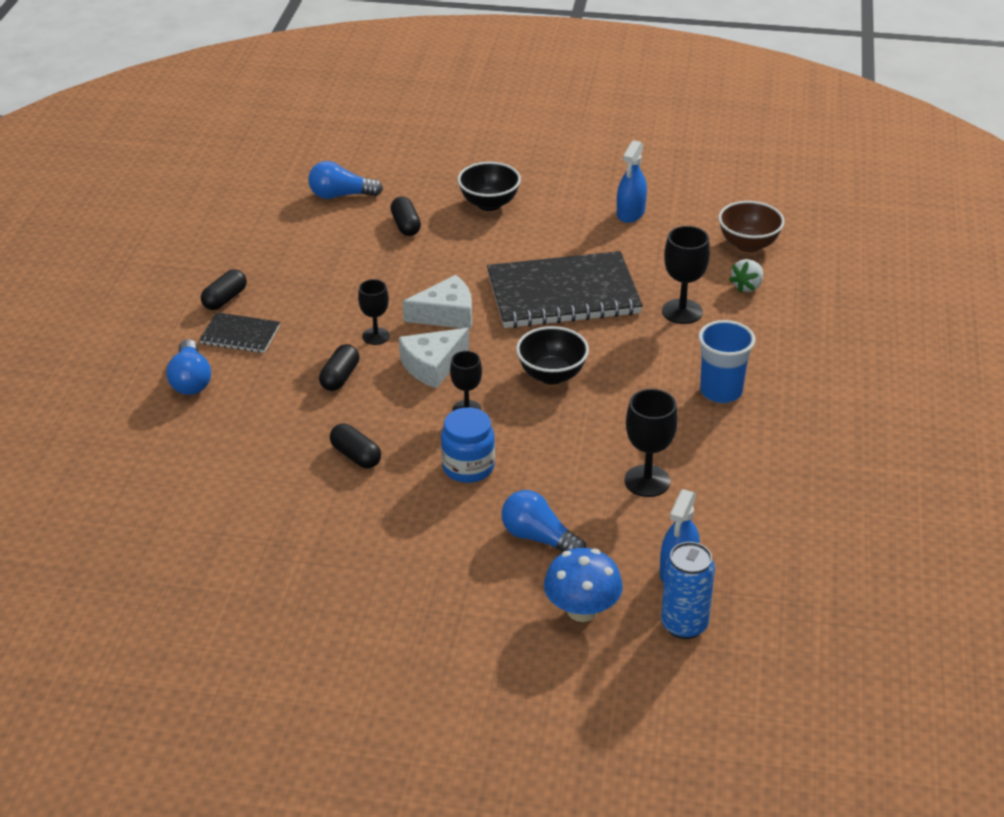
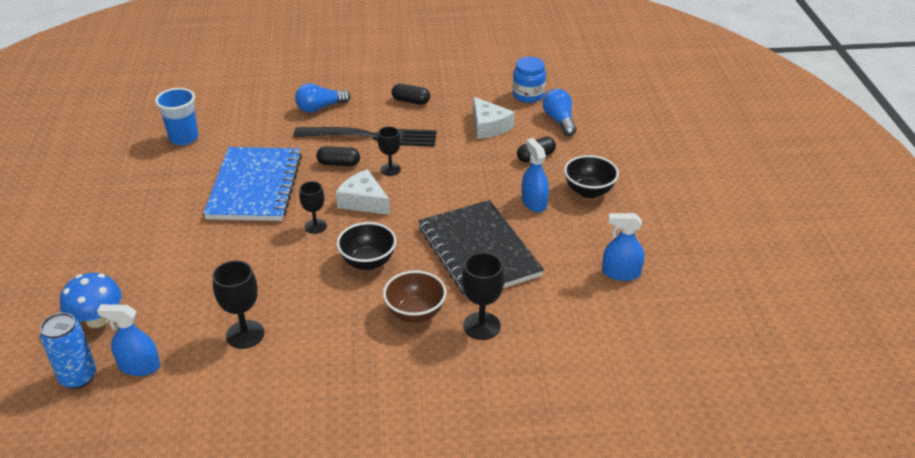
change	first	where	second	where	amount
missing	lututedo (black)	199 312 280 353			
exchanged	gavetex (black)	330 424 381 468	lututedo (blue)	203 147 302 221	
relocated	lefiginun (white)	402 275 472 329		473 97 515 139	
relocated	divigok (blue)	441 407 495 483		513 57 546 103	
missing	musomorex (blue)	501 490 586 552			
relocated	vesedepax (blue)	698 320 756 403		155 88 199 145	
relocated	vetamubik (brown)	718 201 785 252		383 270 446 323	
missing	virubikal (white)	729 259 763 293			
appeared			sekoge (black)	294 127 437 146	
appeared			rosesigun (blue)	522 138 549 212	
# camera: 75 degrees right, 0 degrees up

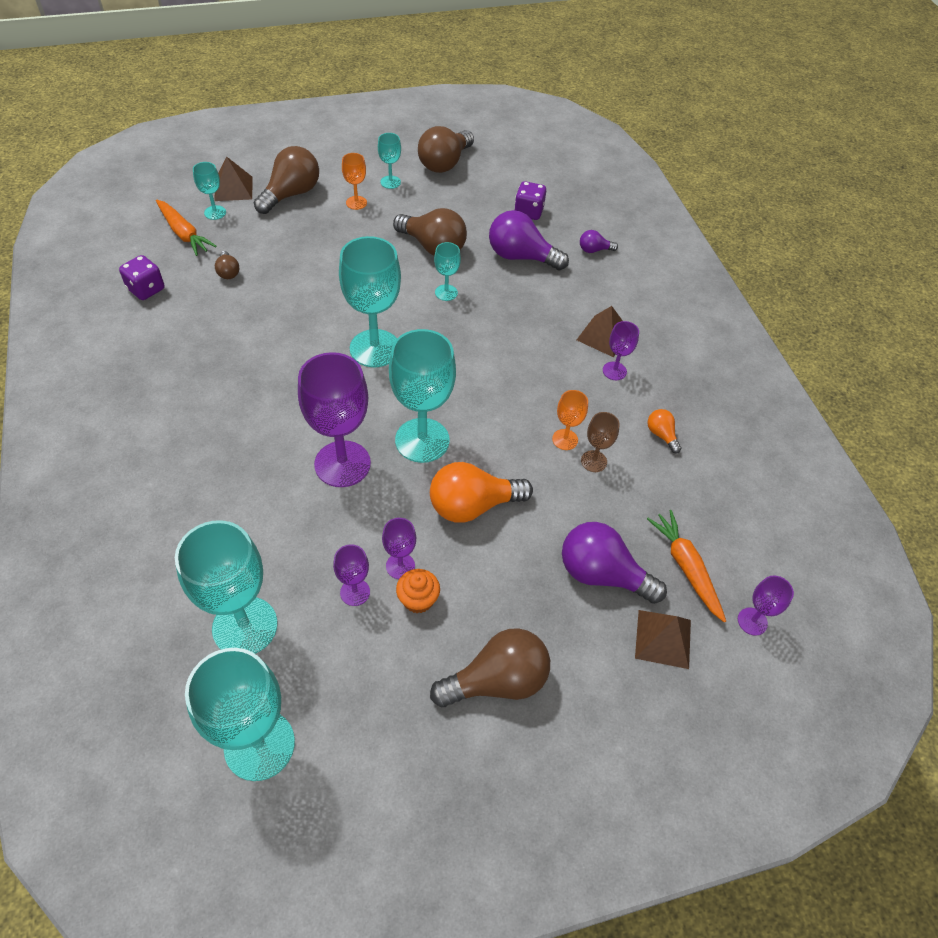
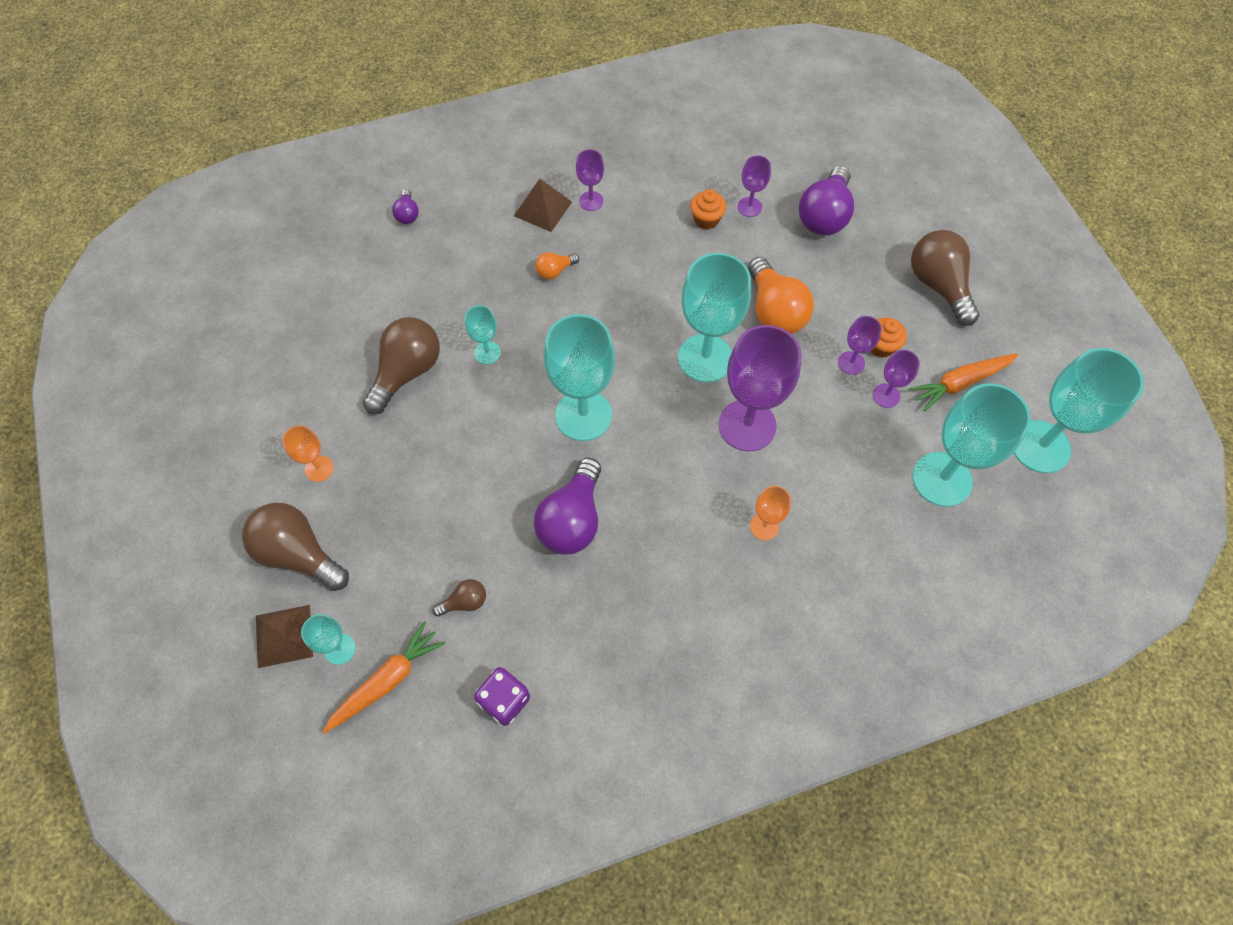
change	first	where	second	where	amount
missing	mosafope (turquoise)	378 133 401 189			
missing	musomorex (brown)	418 126 474 173			
relocated	musomorex (purple)	489 210 569 270		534 458 601 555	
missing	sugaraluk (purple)	514 181 546 220			
relocated	mosafope (orange)	552 390 588 450		750 486 791 540	
exchanged	mosafope (brown)	581 412 620 472	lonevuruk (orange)	690 189 726 230	
missing	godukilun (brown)	635 610 691 669			
relocated	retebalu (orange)	647 510 726 623		909 353 1018 411	
relocated	musomorex (orange)	648 409 682 453		535 252 579 280	
relocated	mosafope (purple)	738 575 794 636		738 156 771 217	
# camera: 90 degrees left, 10 degrees up

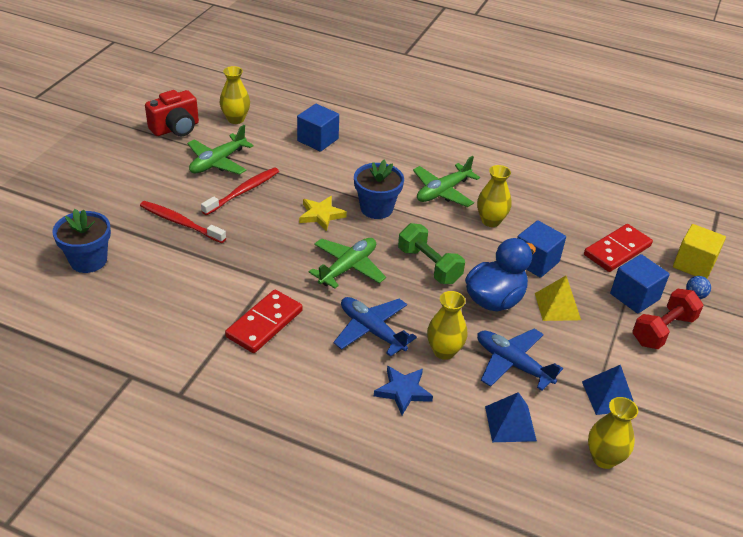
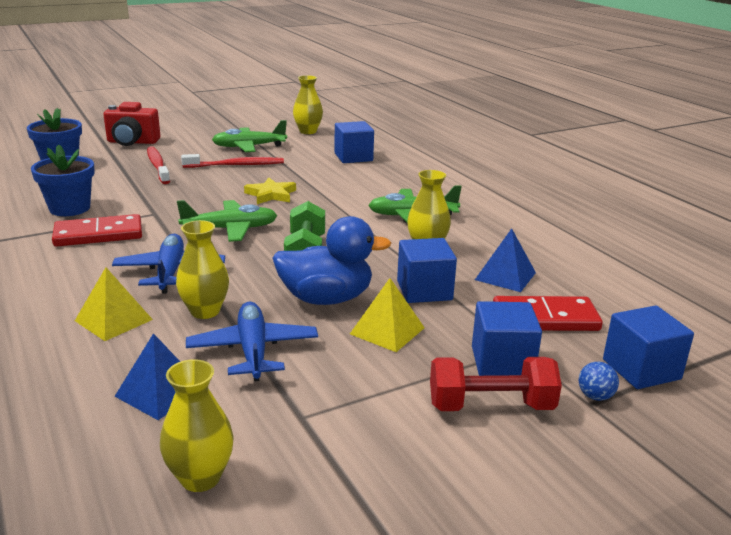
change	first	where	second	where	amount
relocated	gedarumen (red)	145 90 199 136		104 102 160 146	
relocated	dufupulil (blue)	354 159 404 219		31 144 95 216	
exchanged	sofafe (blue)	374 365 433 415	godukilun (yellow)	75 267 153 341	
relocated	godukilun (blue)	582 365 634 415		475 228 536 292	
colour	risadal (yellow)	673 224 726 279	risadal (blue)	603 306 694 389	
# camera: 40 degrees right, 15 degrees down

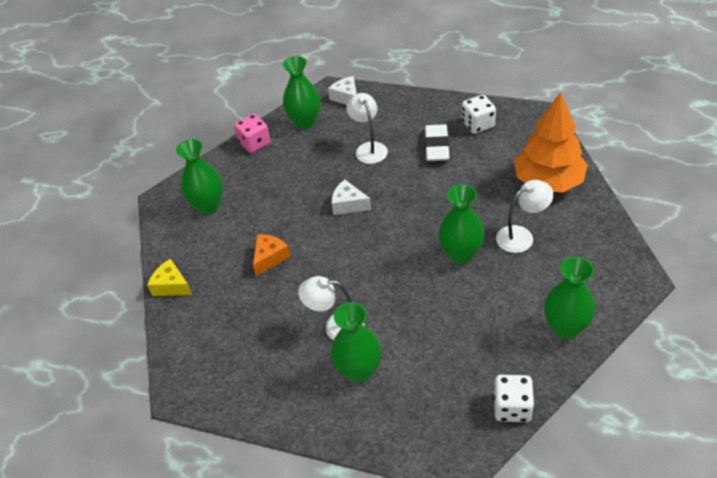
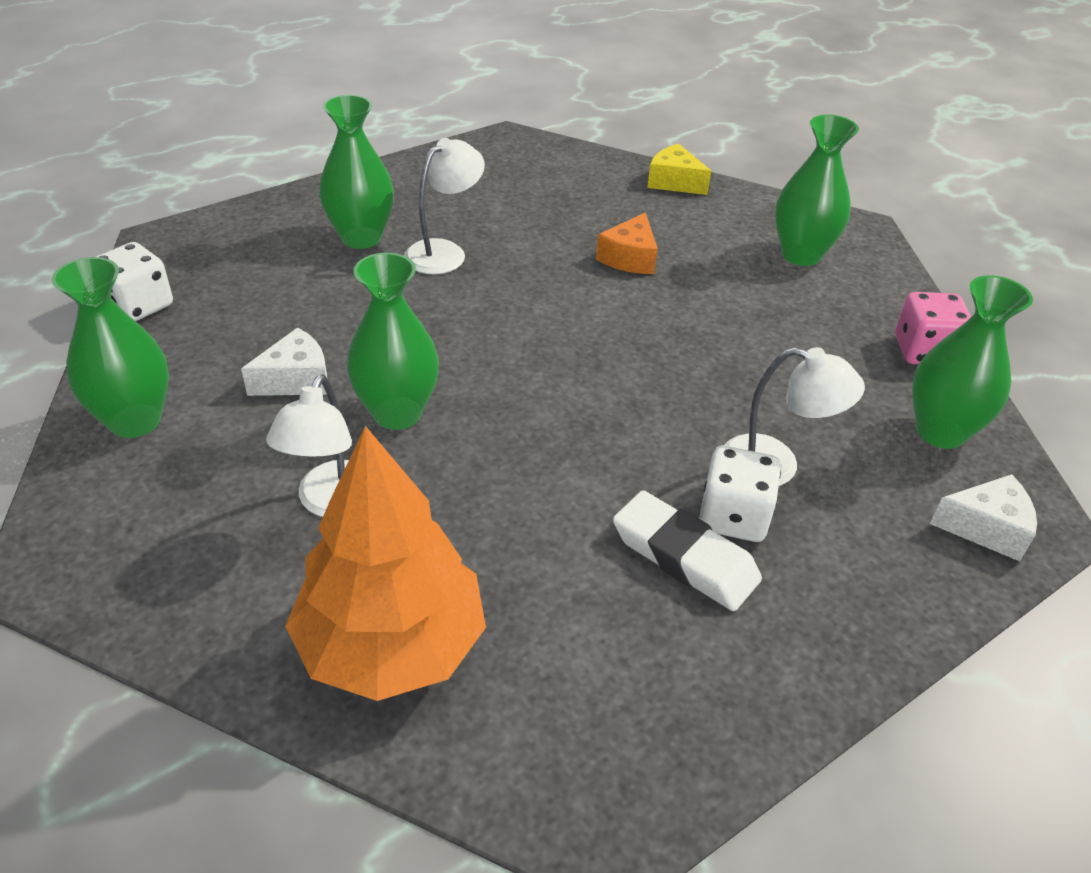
change	first	where	second	where	amount
spun	lefiginun (yellow)	147 259 192 296		647 144 711 195	120 degrees counterclockwise
spun	lefiginun (orange)	253 234 291 276		596 213 658 274	45 degrees clockwise
relocated	lefiginun (white)	332 180 371 215		241 327 327 396	
relocated	sugaraluk (white)	462 95 496 134		699 446 781 542	
# camera: 120 degrees right, 5 degrees down

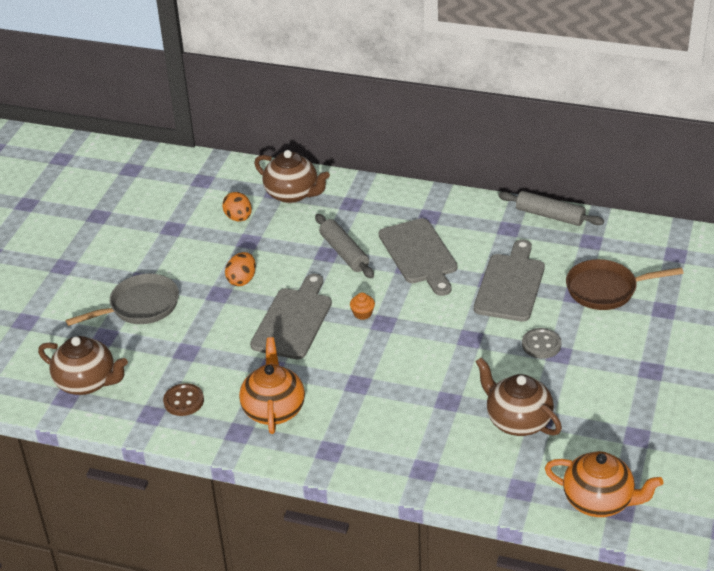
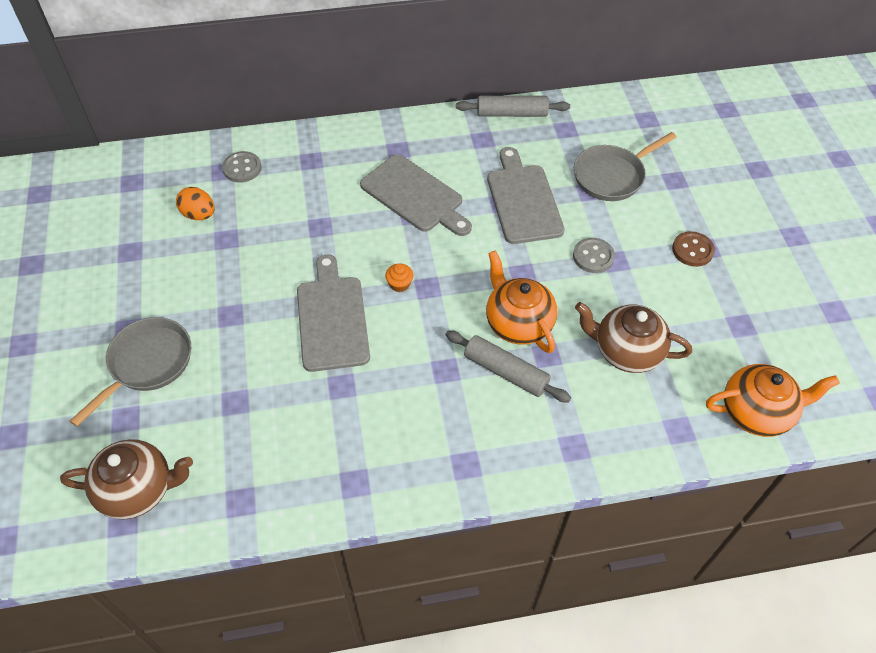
change	first	where	second	where	amount
relocated	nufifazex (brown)	163 383 204 416		672 231 715 267	
missing	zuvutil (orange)	225 252 256 286			
relocated	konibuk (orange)	239 337 305 434		486 250 557 353	
exchanged	konibuk (brown)	254 150 330 203	nufifazex (grey)	222 151 262 183	
relocated	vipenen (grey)	315 214 374 278		445 330 571 403	
colour	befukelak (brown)	566 259 683 310	befukelak (grey)	574 132 677 201	
# camera: 30 degrees left, 15 degrees up

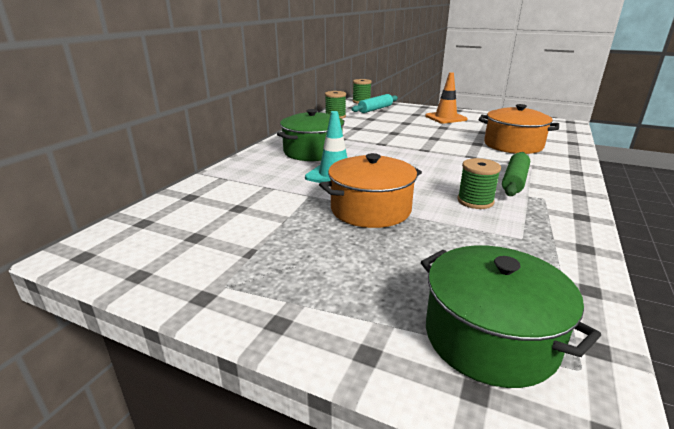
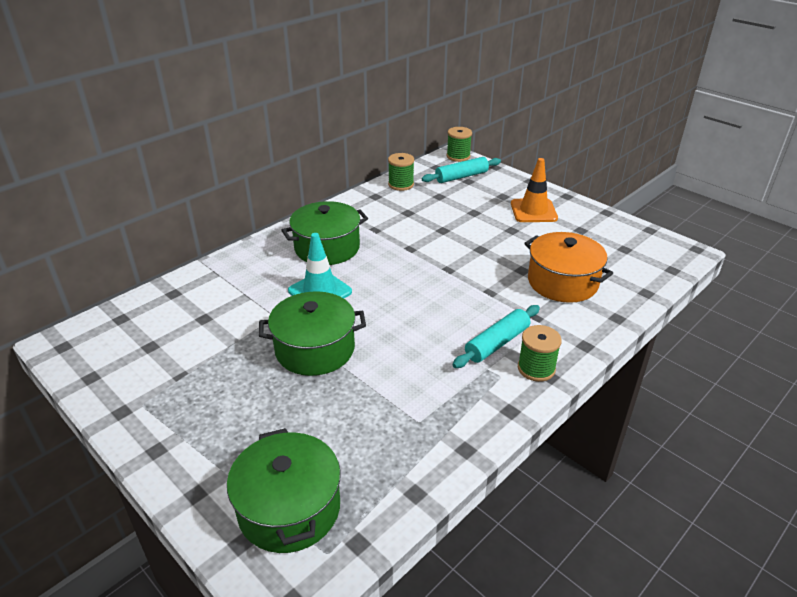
change	first	where	second	where	amount
colour	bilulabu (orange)	319 153 422 228	bilulabu (green)	259 291 366 376	
relocated	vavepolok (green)	457 158 501 209		518 325 562 382	
colour	vipenen (green)	502 152 530 196	vipenen (turquoise)	452 305 540 368	
# camera: 20 degrees right, 10 degrees up

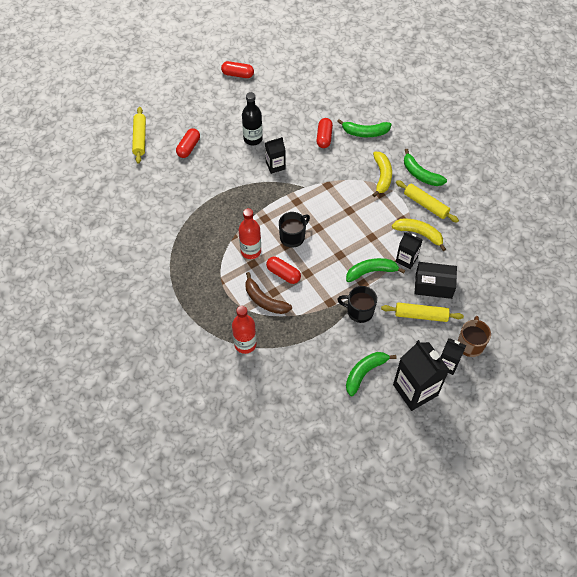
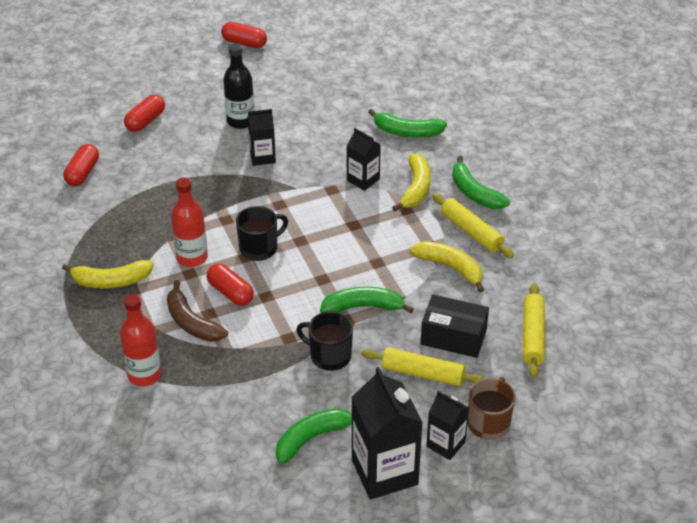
change	first	where	second	where	amount
relocated	vipenen (yellow)	132 107 146 164		523 283 545 378	
relocated	gavetex (red)	316 118 333 148		63 144 99 186	
relocated	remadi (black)	396 232 422 269		347 128 381 191	
appeared			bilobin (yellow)	62 260 154 288	
# camera: 10 degrees right, 15 degrees down

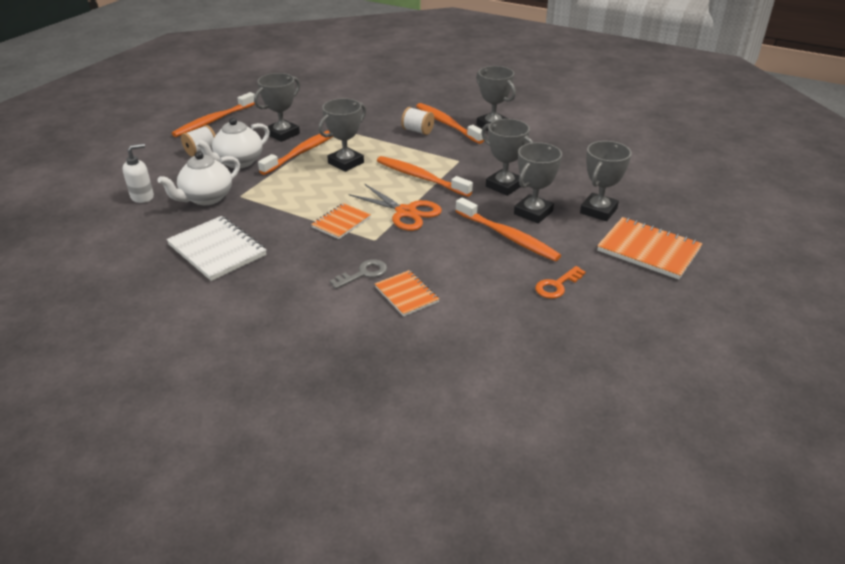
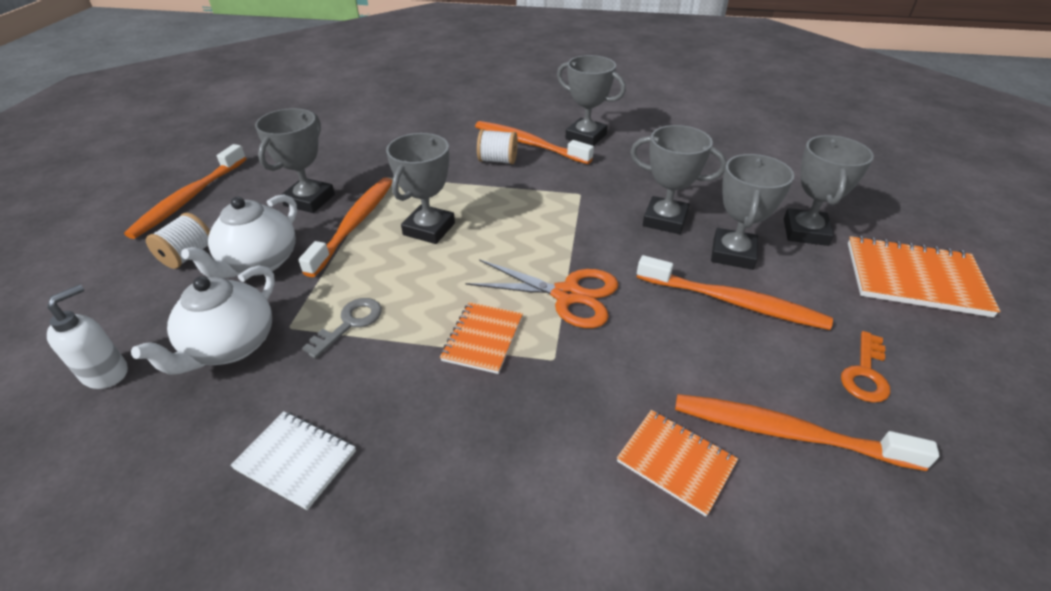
change	first	where	second	where	amount
size	lututedo (white)	166 216 267 281		230 411 356 510	x0.61
relocated	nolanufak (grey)	330 259 387 289		302 298 382 359	
relocated	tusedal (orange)	377 156 473 197		675 394 940 471	
# camera: 20 degrees left, 5 degrees up

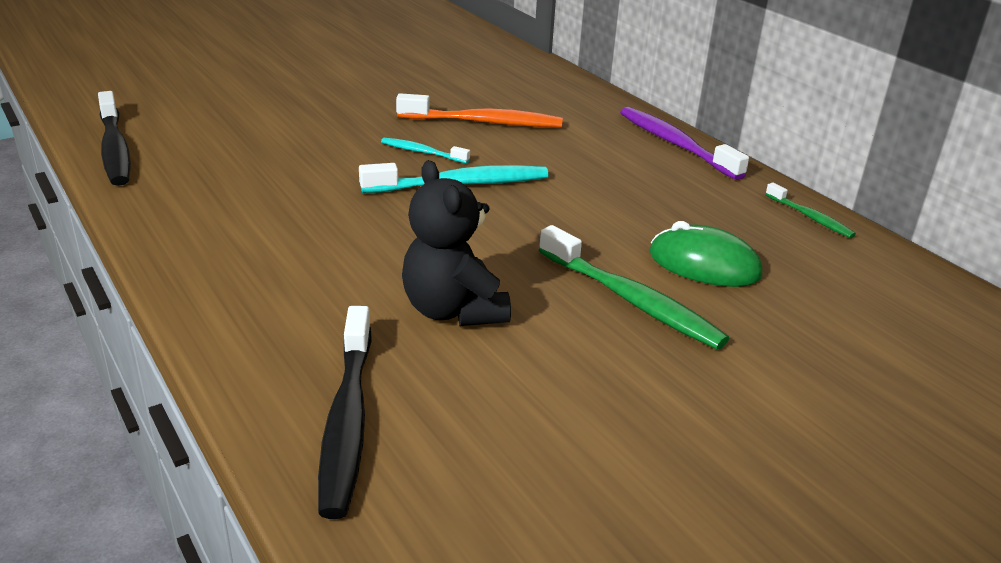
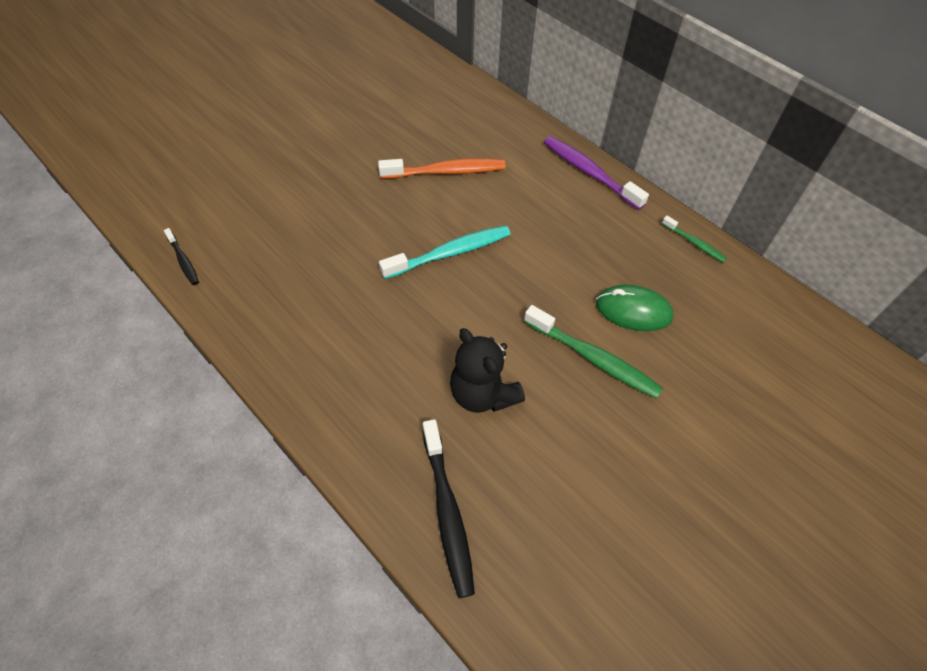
change	first	where	second	where	amount
size	tusedal (black)	98 91 131 186		164 228 199 285	x0.54
missing	tusedal (turquoise)	381 138 470 163			
# camera: 10 degrees left, 25 degrees up

